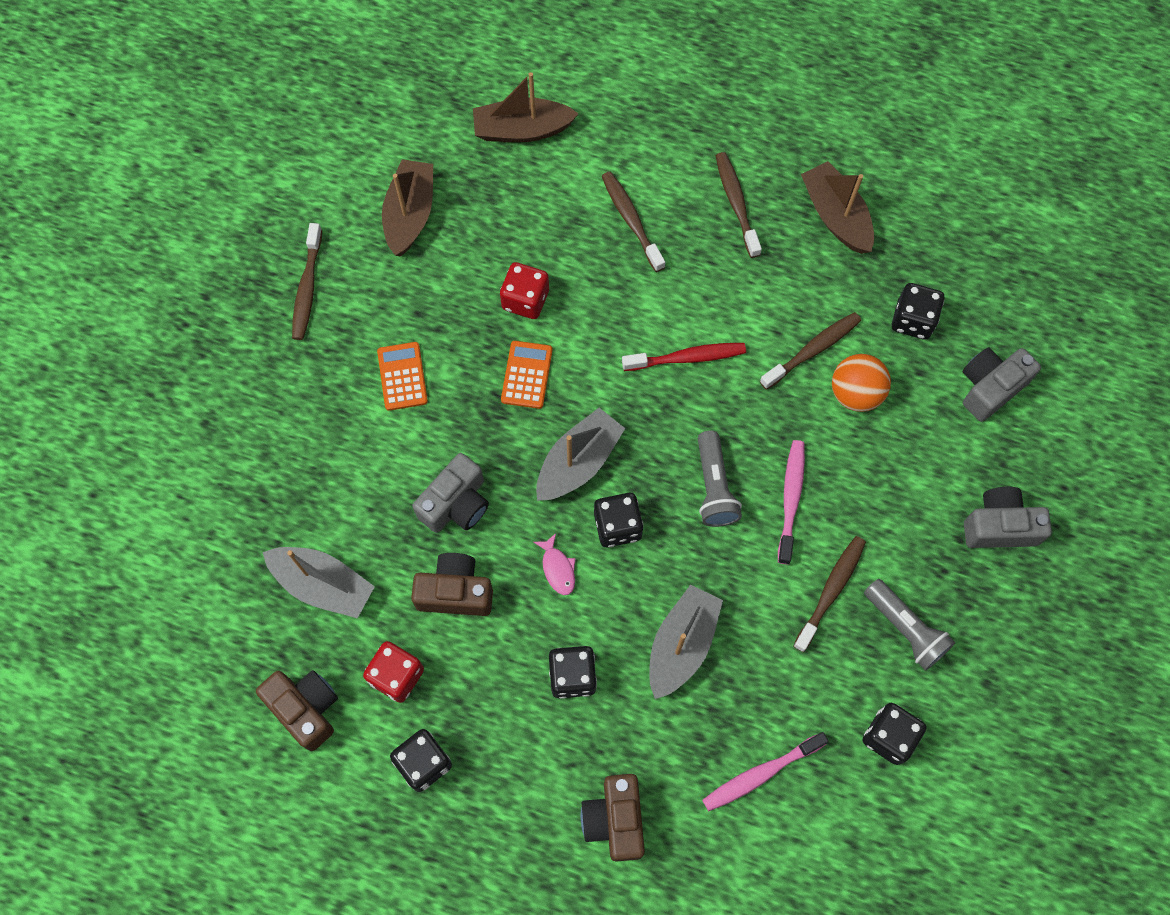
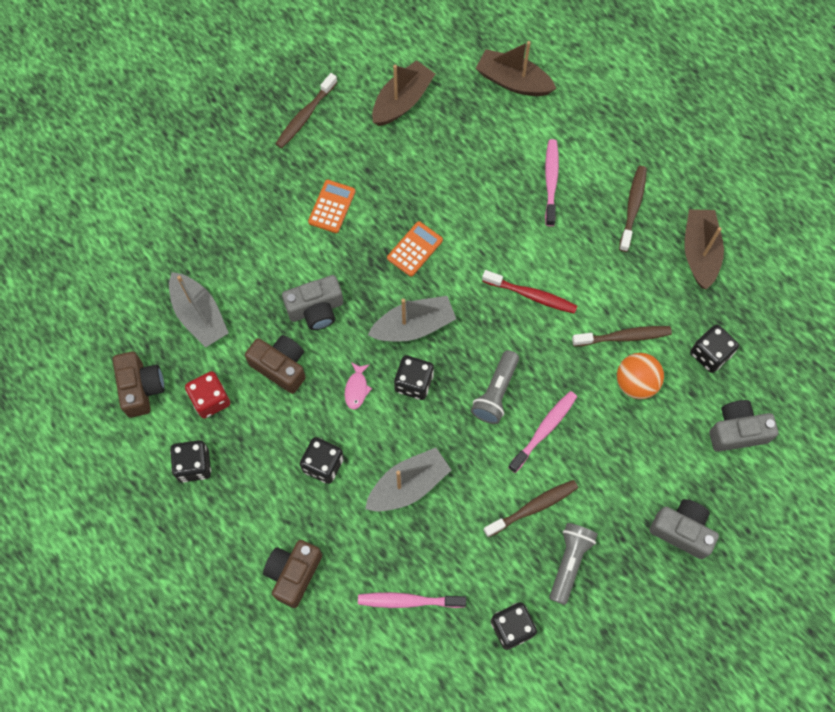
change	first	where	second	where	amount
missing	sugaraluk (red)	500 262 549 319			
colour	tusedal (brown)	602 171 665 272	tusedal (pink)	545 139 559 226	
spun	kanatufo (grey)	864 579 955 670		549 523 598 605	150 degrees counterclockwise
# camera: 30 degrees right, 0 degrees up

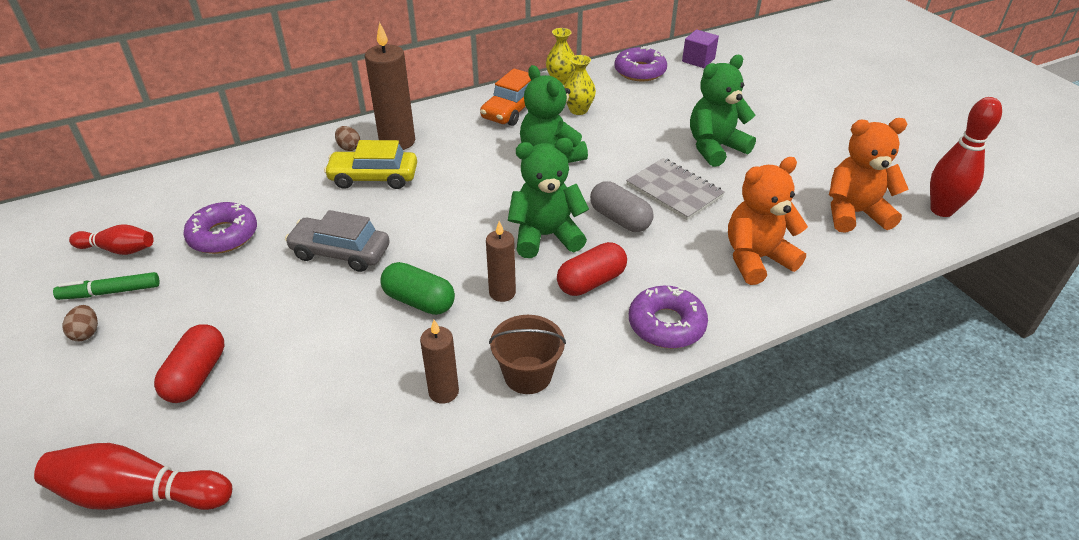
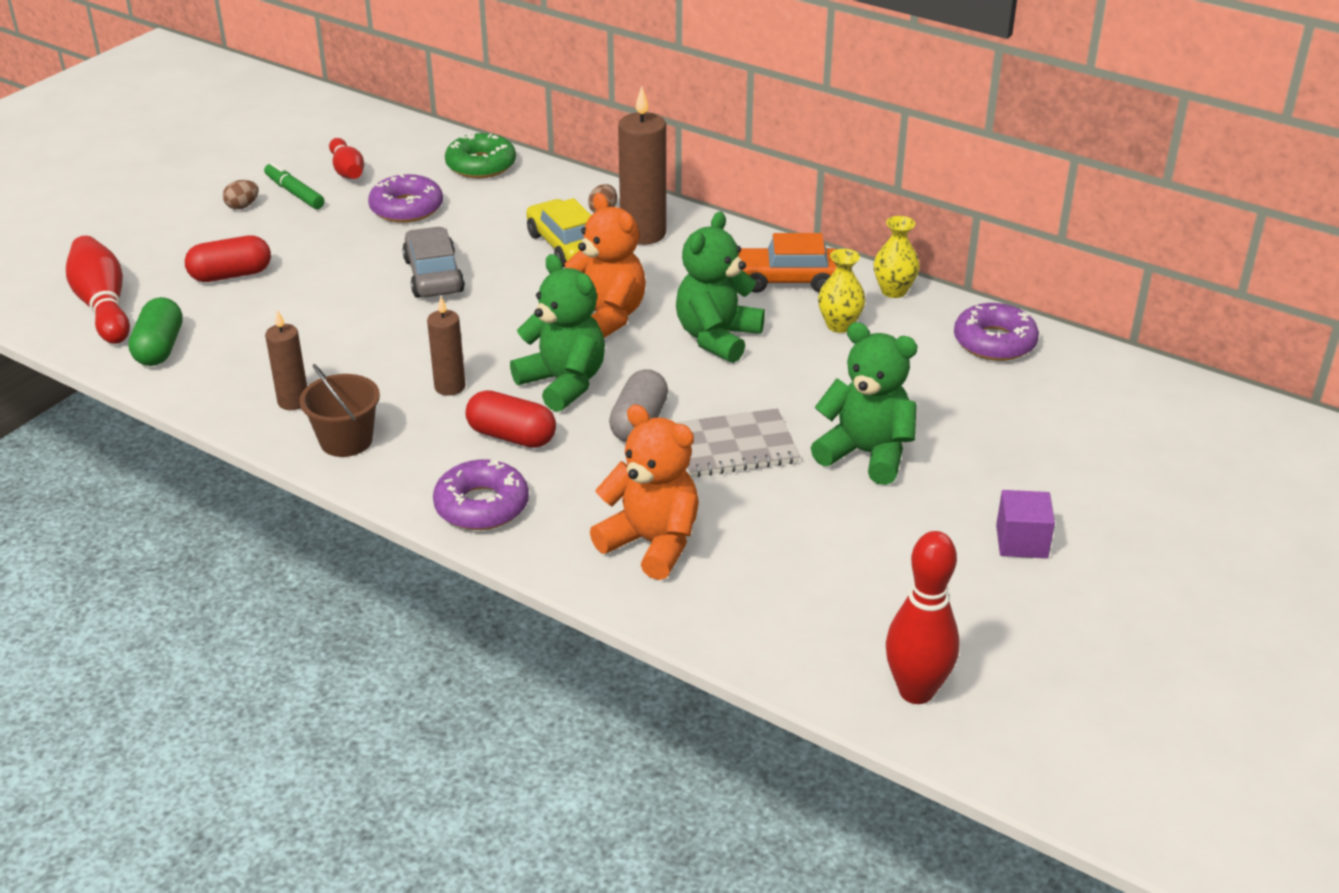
change	first	where	second	where	amount
relocated	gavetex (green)	380 262 455 315		128 297 183 366	
spun	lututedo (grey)	626 158 725 220		675 408 800 477	60 degrees clockwise
relocated	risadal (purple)	682 30 719 68		996 490 1055 558	
relocated	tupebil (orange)	829 118 909 233		565 193 646 338	
appeared			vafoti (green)	445 132 516 178	
# camera: 60 degrees right, 5 degrees down

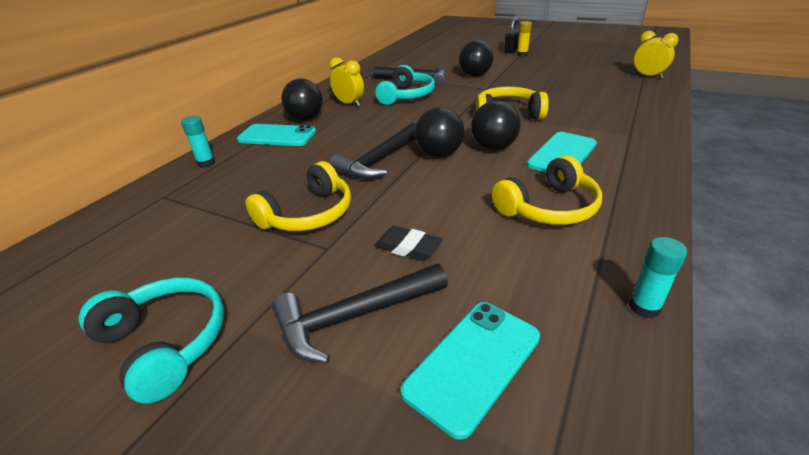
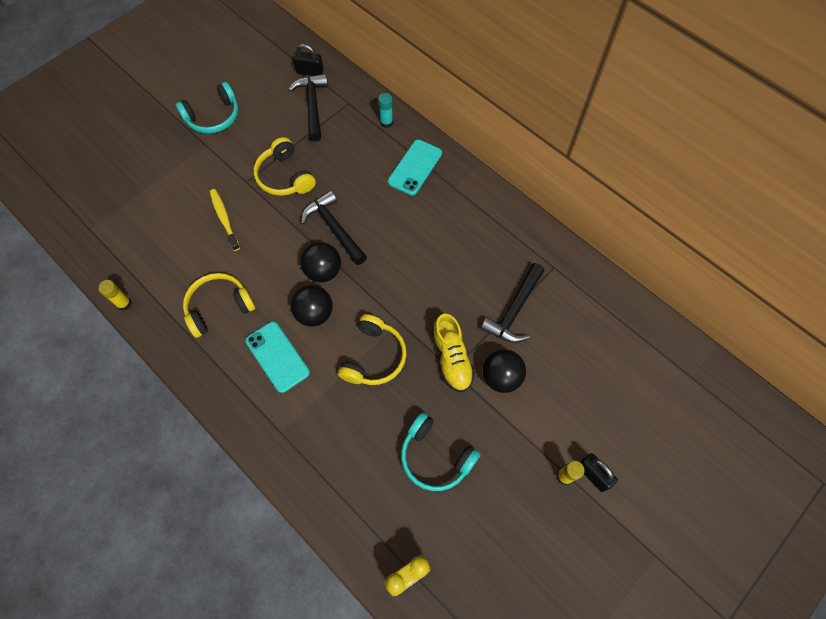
change	first	where	second	where	amount
relocated	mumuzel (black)	272 264 448 364		288 74 328 142	
missing	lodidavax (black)	281 78 323 121			
missing	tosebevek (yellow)	329 57 364 106			
exchanged	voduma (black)	374 226 443 261	tusedal (yellow)	210 189 240 251	
relocated	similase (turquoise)	375 65 435 105		401 413 480 491	
missing	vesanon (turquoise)	400 302 540 440			
spun	similase (yellow)	492 155 602 225		183 273 255 338	75 degrees clockwise
colour	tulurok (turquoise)	629 237 687 319	tulurok (yellow)	98 280 132 310	
appeared			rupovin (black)	293 44 323 76	
appeared			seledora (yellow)	432 314 475 392	
# camera: 105 degrees right, 30 degrees up

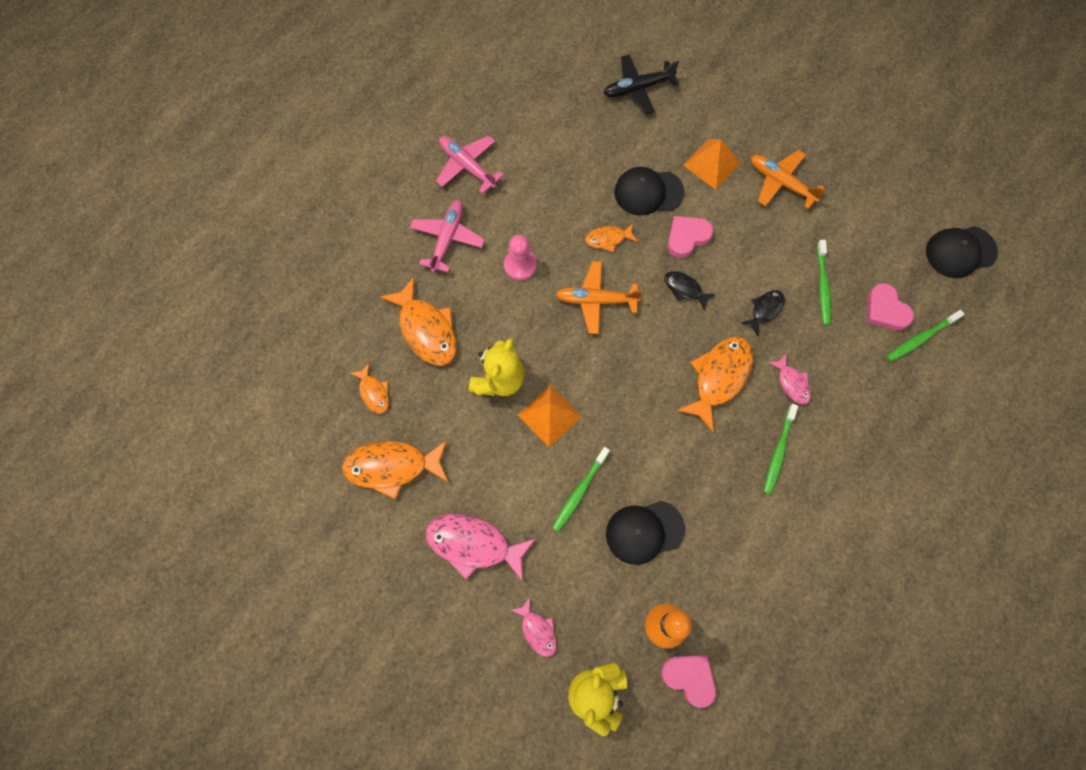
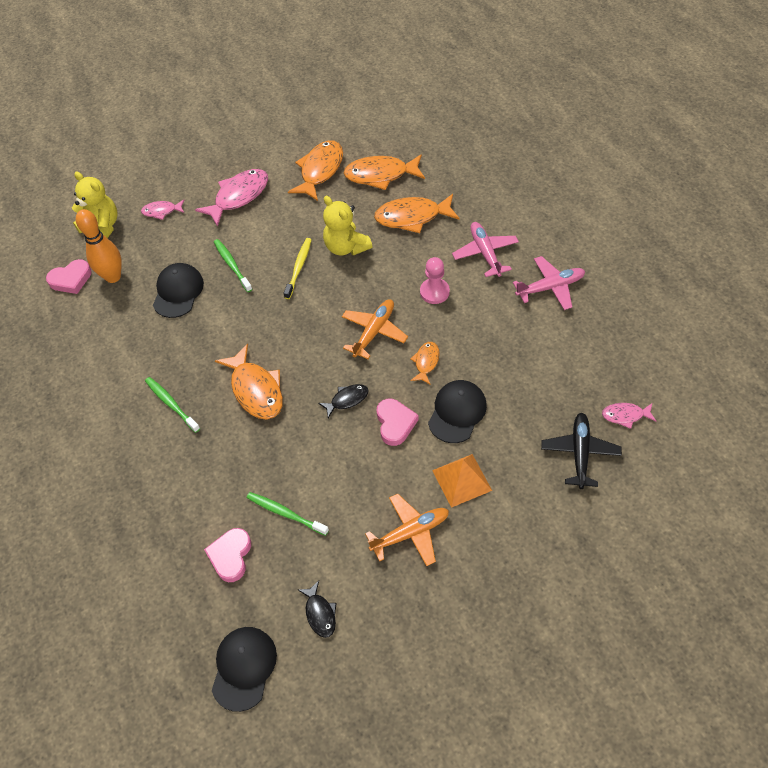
change	first	where	second	where	amount
size	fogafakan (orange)	350 363 389 414		343 154 425 190	x1.87
spun	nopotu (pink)	410 200 485 272		452 222 519 277	150 degrees counterclockwise
exchanged	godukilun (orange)	518 385 582 447	tusedal (yellow)	284 238 312 299	
relocated	fogafakan (black)	741 290 785 336		298 581 337 638	
relocated	fogafakan (pink)	768 353 811 405		602 403 656 429	
spun	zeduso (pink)	867 283 914 330		204 528 251 582	75 degrees counterclockwise
missing	tusedal (green)	886 310 965 362			
# camera: 120 degrees right, 15 degrees down

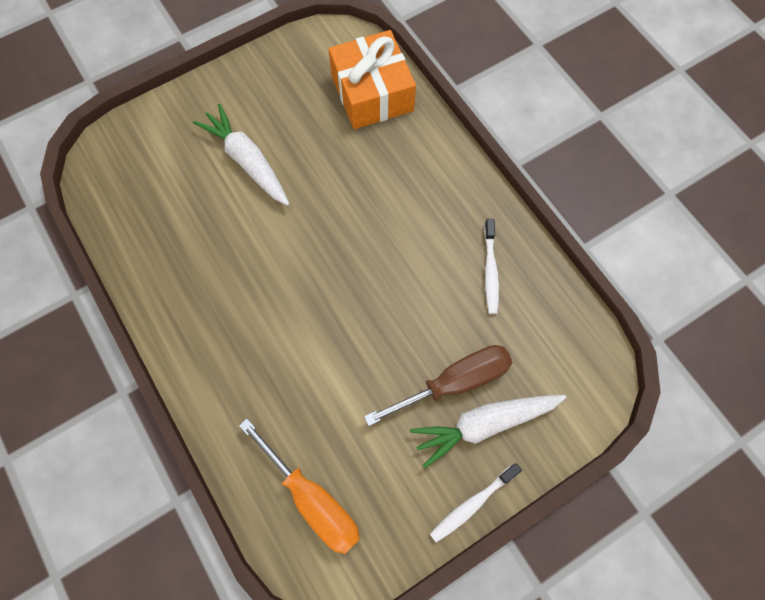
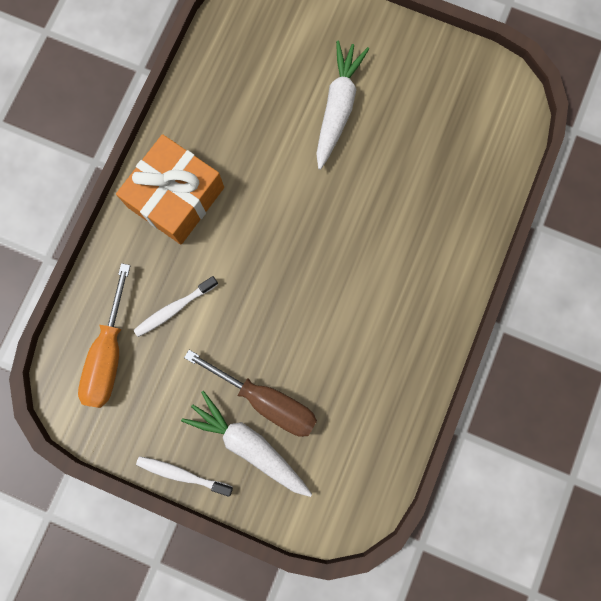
change	first	where	second	where	amount
relocated	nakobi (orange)	328 30 416 129		116 134 224 245	
relocated	tusedal (white)	484 219 499 314		133 276 218 337	
# camera: 55 degrees right, 10 degrees up

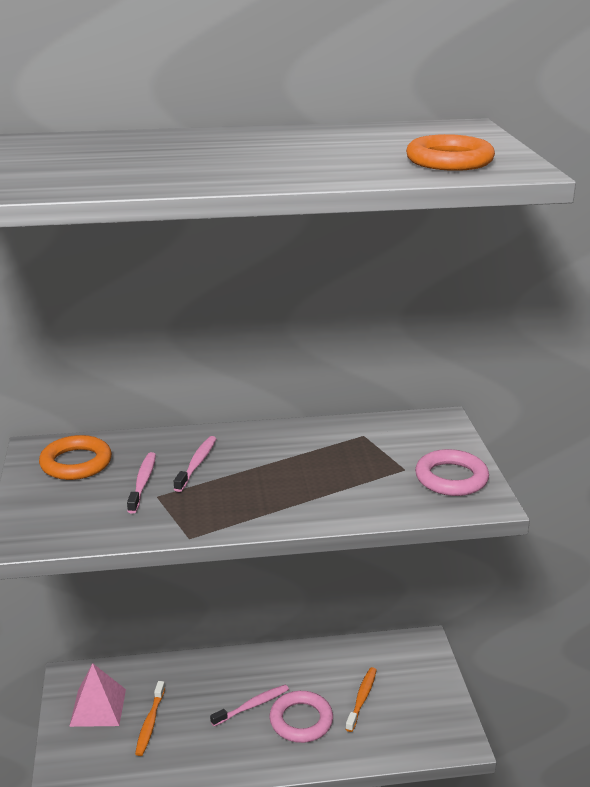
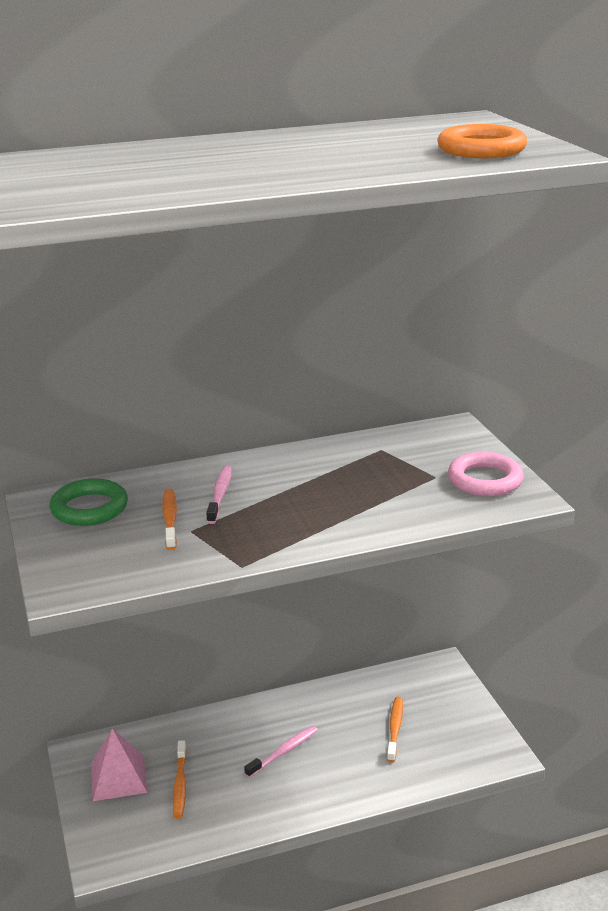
change	first	where	second	where	amount
colour	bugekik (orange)	39 435 112 480	bugekik (green)	50 478 128 526	
colour	tusedal (pink)	127 452 156 513	tusedal (orange)	162 488 177 550	
missing	bugekik (pink)	269 691 333 743			
# camera: 10 degrees left, 0 degrees up

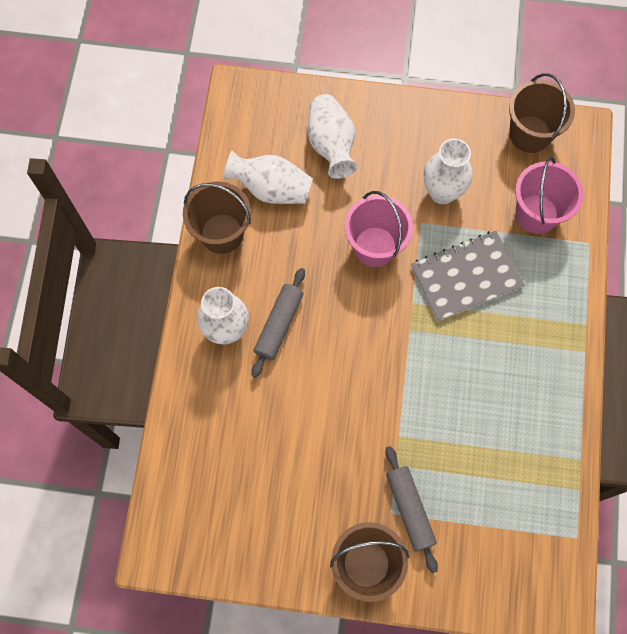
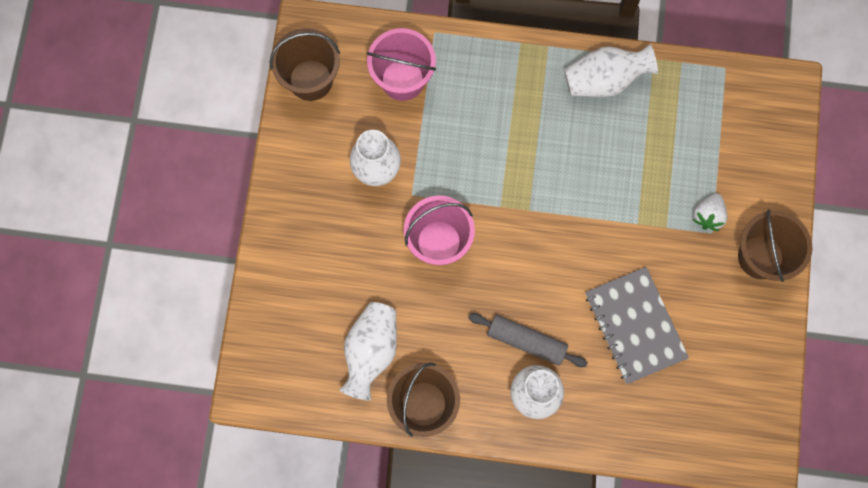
change	first	where	second	where	amount
relocated	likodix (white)	308 94 357 179		564 44 658 97	
exchanged	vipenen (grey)	385 446 438 573	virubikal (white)	692 193 728 231	
relocated	lututedo (grey)	411 231 524 322		585 267 689 384	
# camera: 90 degrees left, 5 degrees up

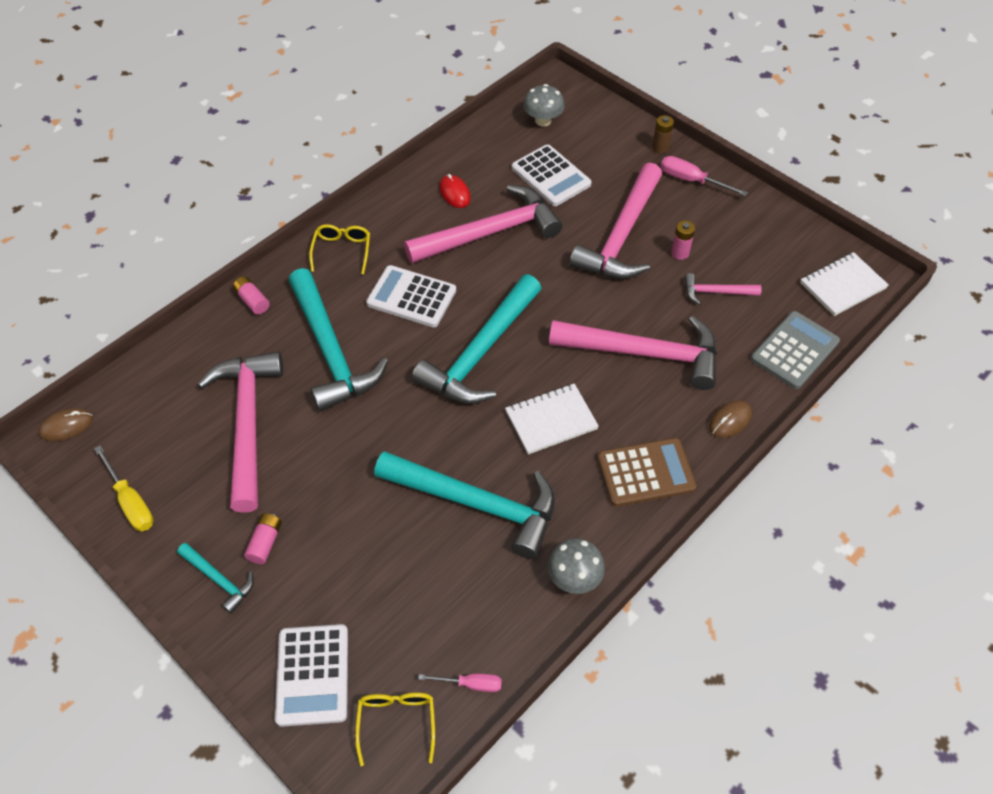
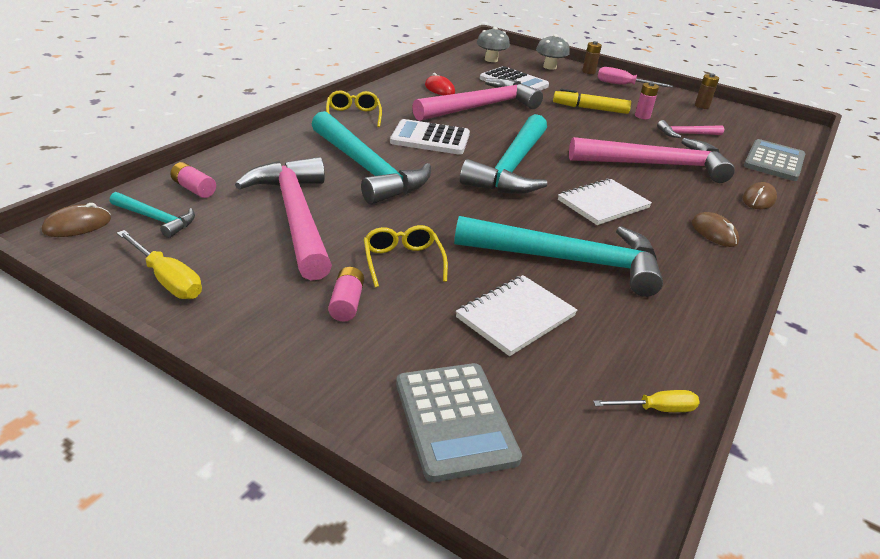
change	first	where	second	where	amount
relocated	mumuzel (turquoise)	177 543 254 614		110 192 195 238	
relocated	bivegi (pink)	233 277 270 315		171 162 216 198	
colour	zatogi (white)	275 624 348 727	zatogi (grey)	396 363 522 482	
relocated	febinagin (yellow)	355 693 435 766		364 225 448 288	
colour	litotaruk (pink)	418 674 502 692	litotaruk (yellow)	593 390 700 412	
relocated	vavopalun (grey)	548 538 605 594		536 34 570 70	
exchanged	mumuzel (pink)	570 163 662 279	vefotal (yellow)	553 89 631 114	
exchanged	zatogi (brown)	597 438 697 507	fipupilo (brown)	692 212 739 247	
relocated	lututedo (white)	800 252 889 316		456 275 577 356	
appeared			bivegi (brown)	695 73 719 109	
# camera: 15 degrees left, 20 degrees down

